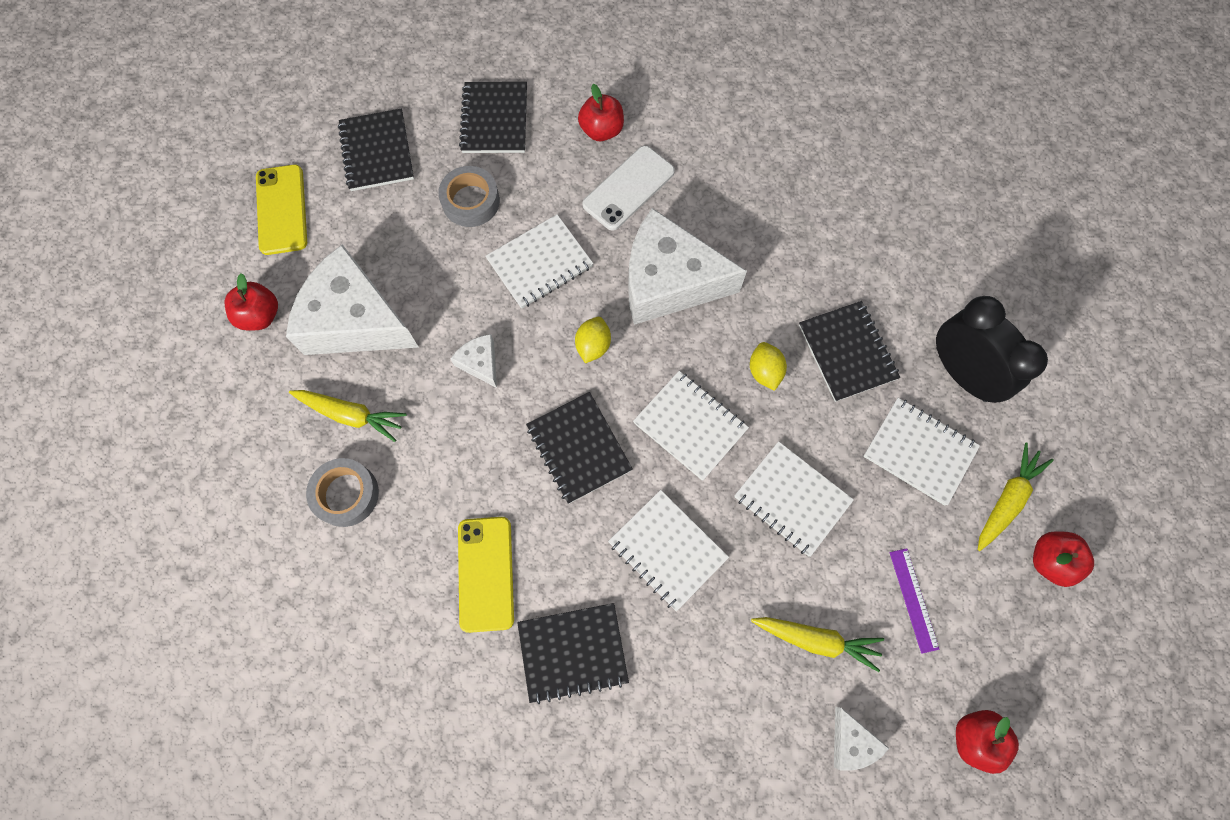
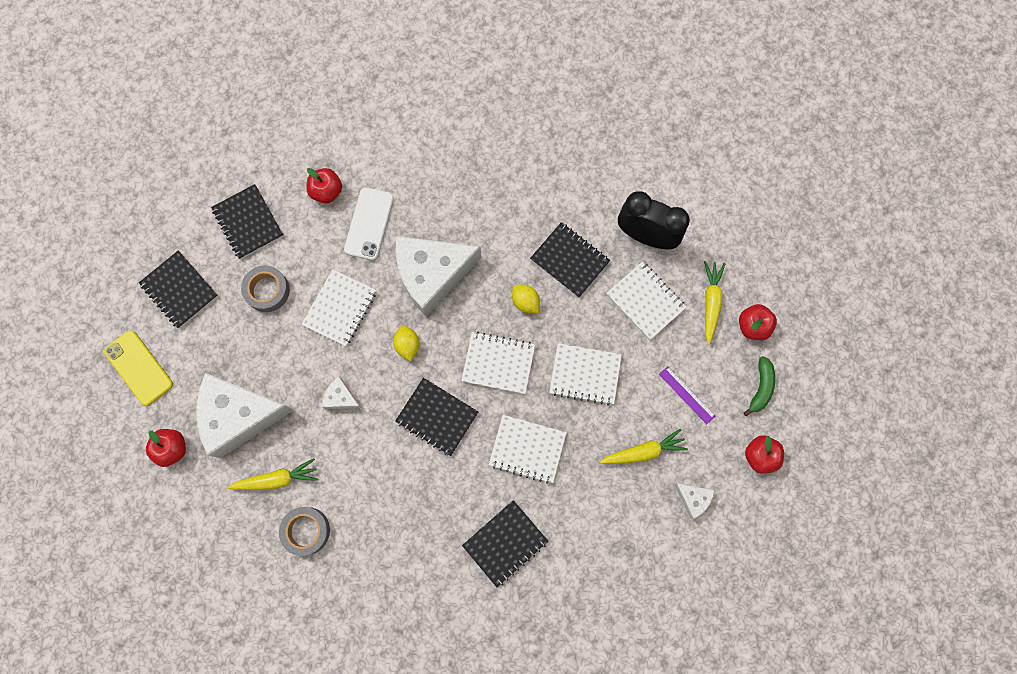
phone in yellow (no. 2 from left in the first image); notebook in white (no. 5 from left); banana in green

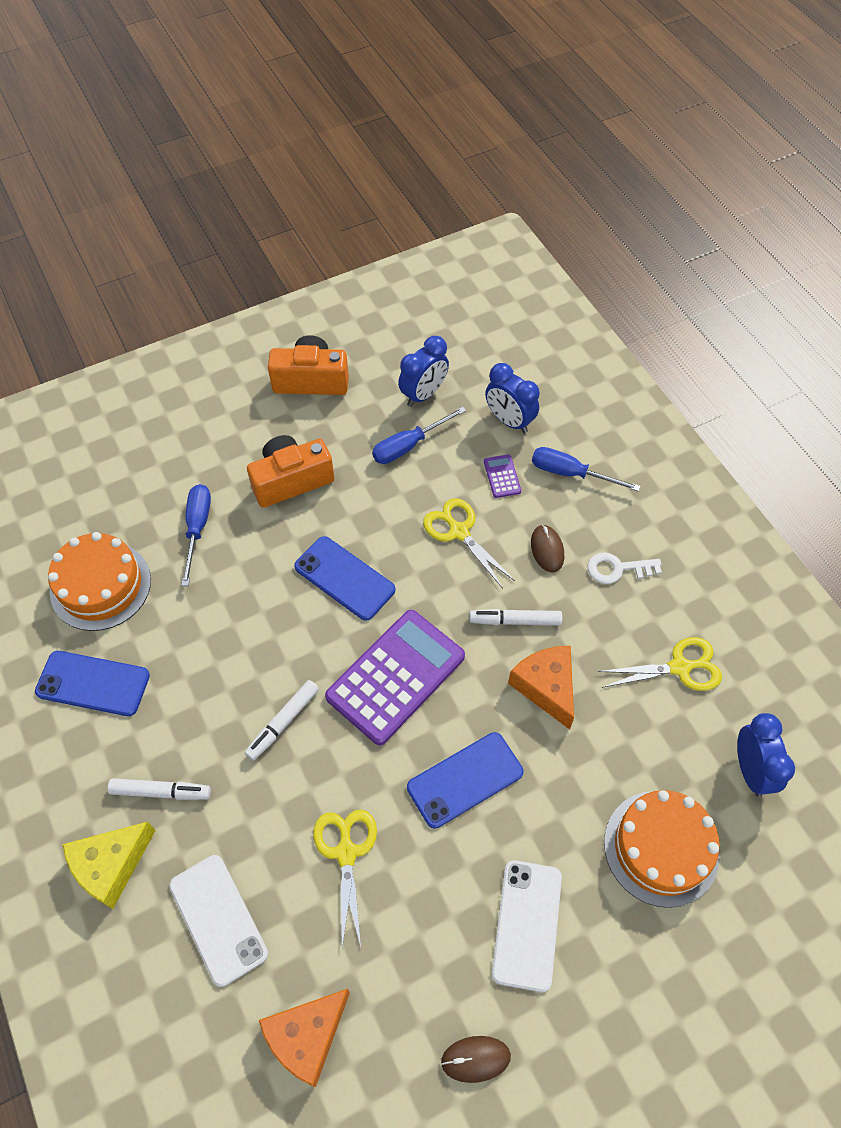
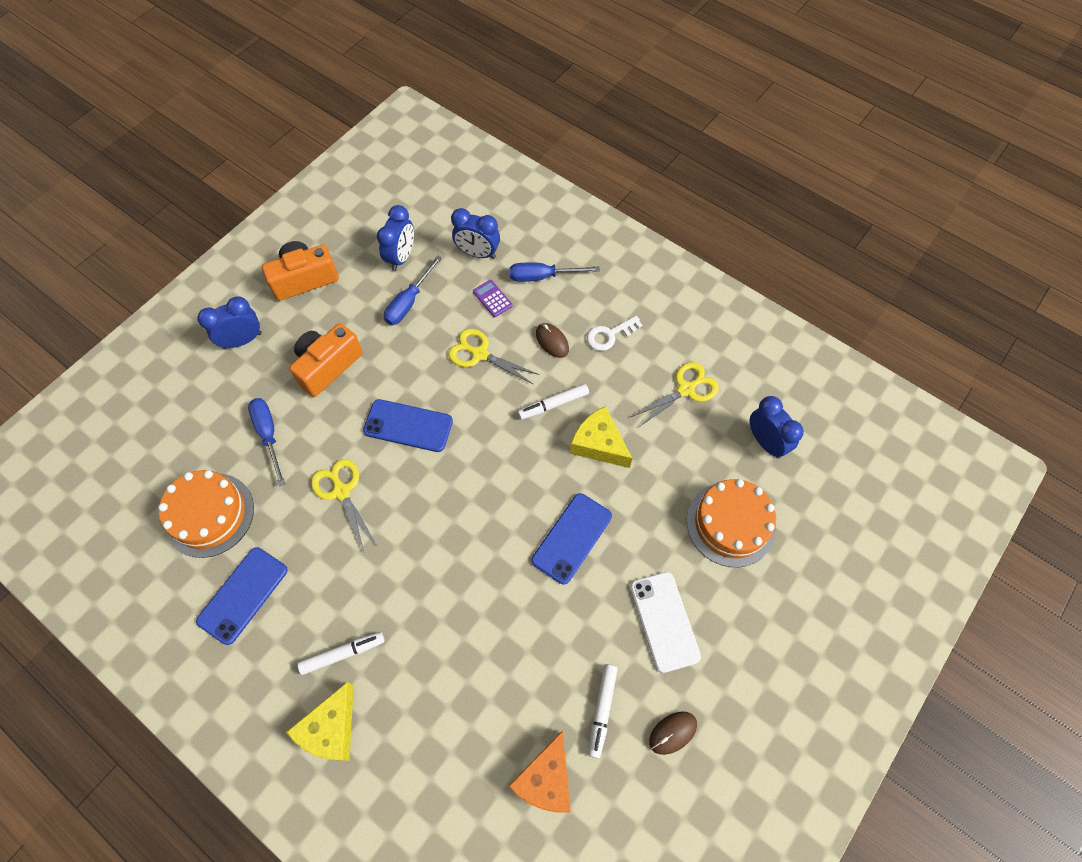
phone in blue (no. 1 from left); phone in white (no. 1 from left in the first image); marker in white (no. 3 from left); scissors in yellow (no. 1 from left); calculator in purple (no. 1 from left in the first image); cheese in yellow (no. 2 from left); clock in blue (no. 1 from left)

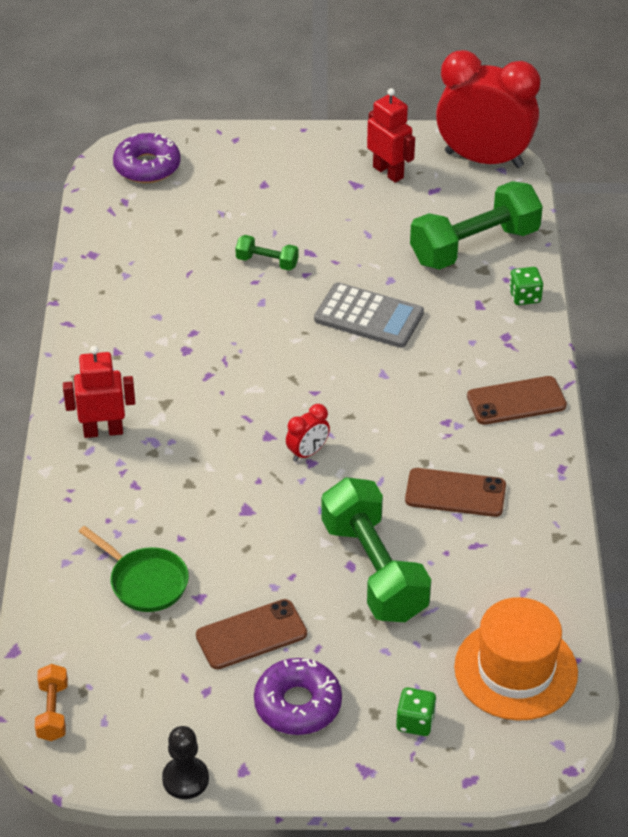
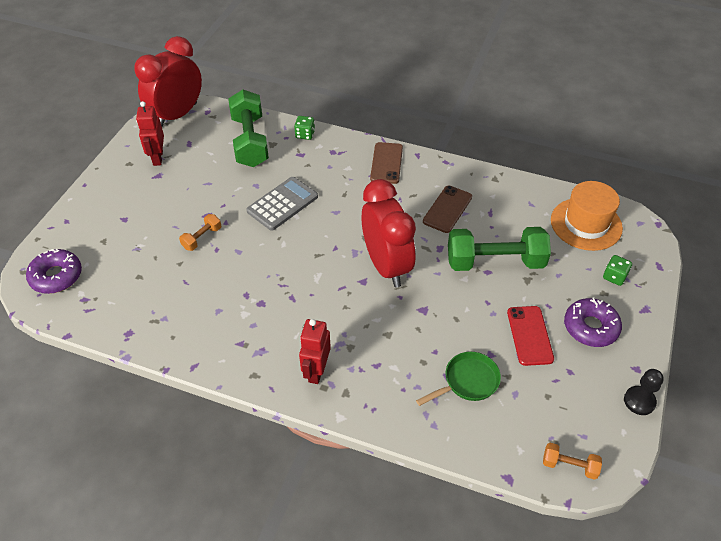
phone in red; dumbbell in orange (no. 1 from left); clock in red (no. 2 from left); robot in red (no. 1 from left)

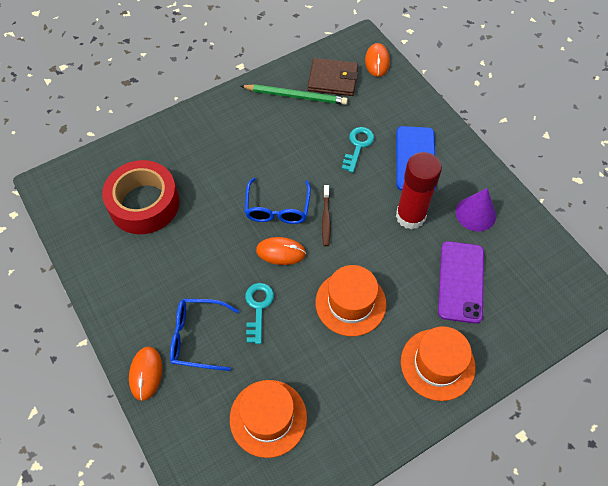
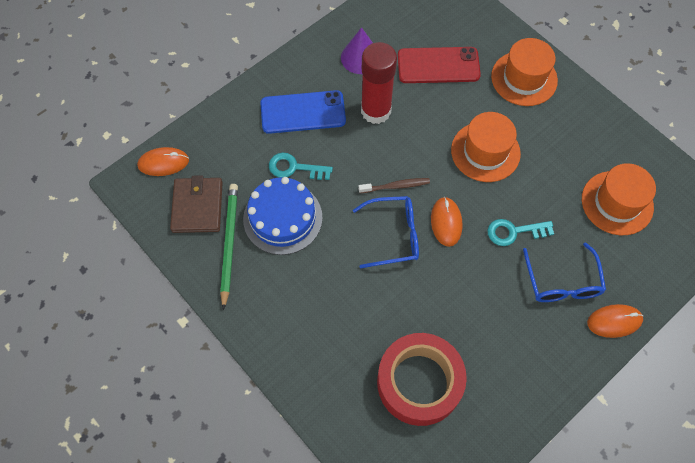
phone in red; cake in blue

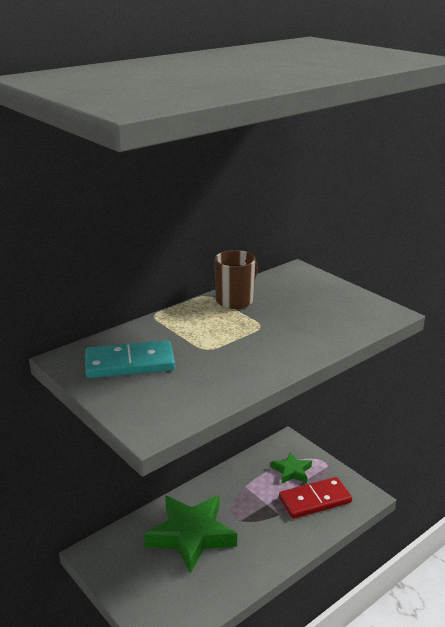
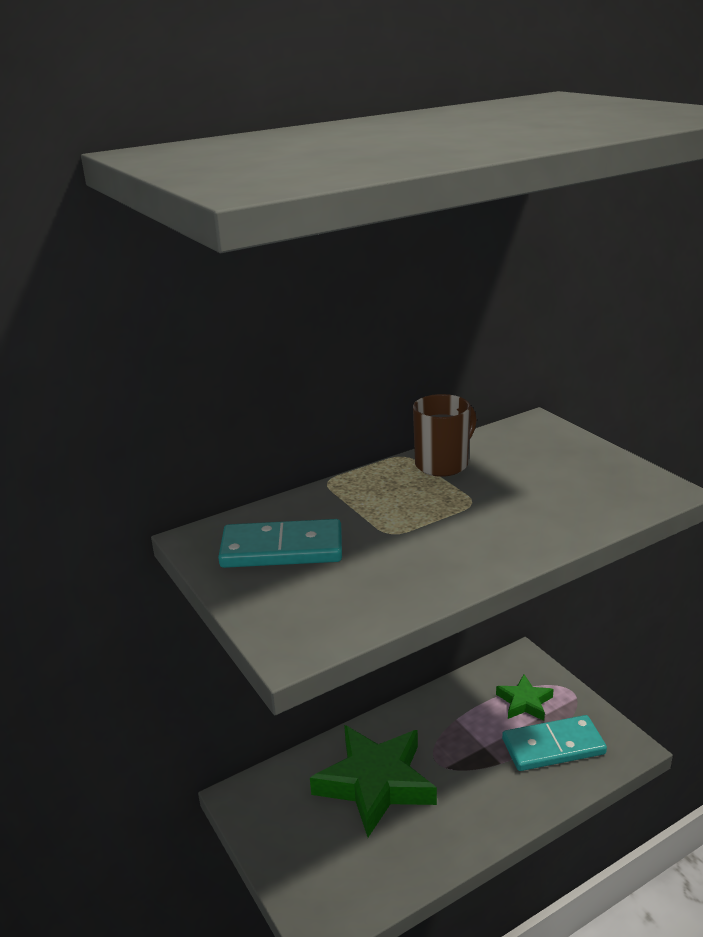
domino in turquoise (no. 2 from left)

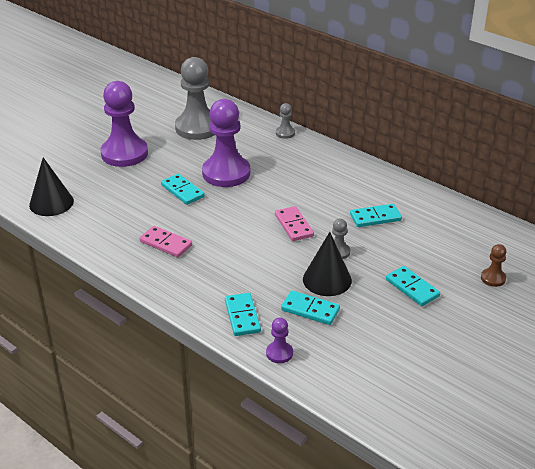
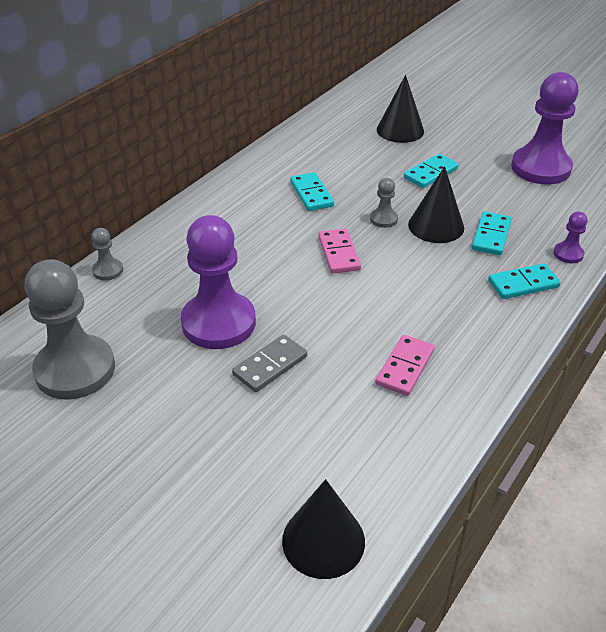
pawn in purple (no. 2 from left); domino in grey; domino in pink (no. 1 from left); cone in black (no. 2 from left)

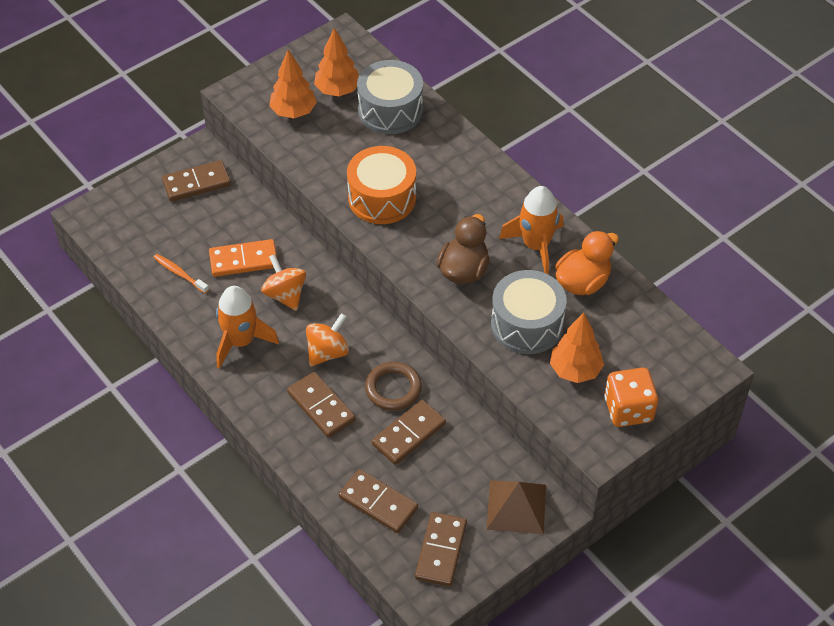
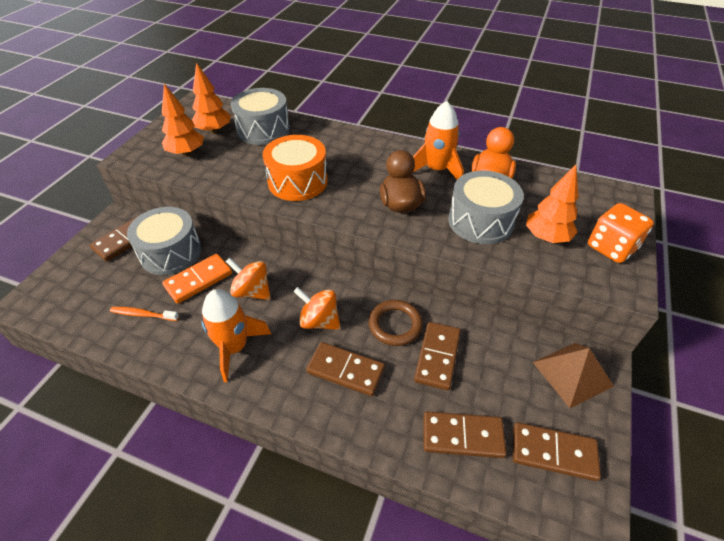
spinning top in orange (no. 2 from left); domino in brown (no. 5 from left); drum in grey (no. 1 from left)

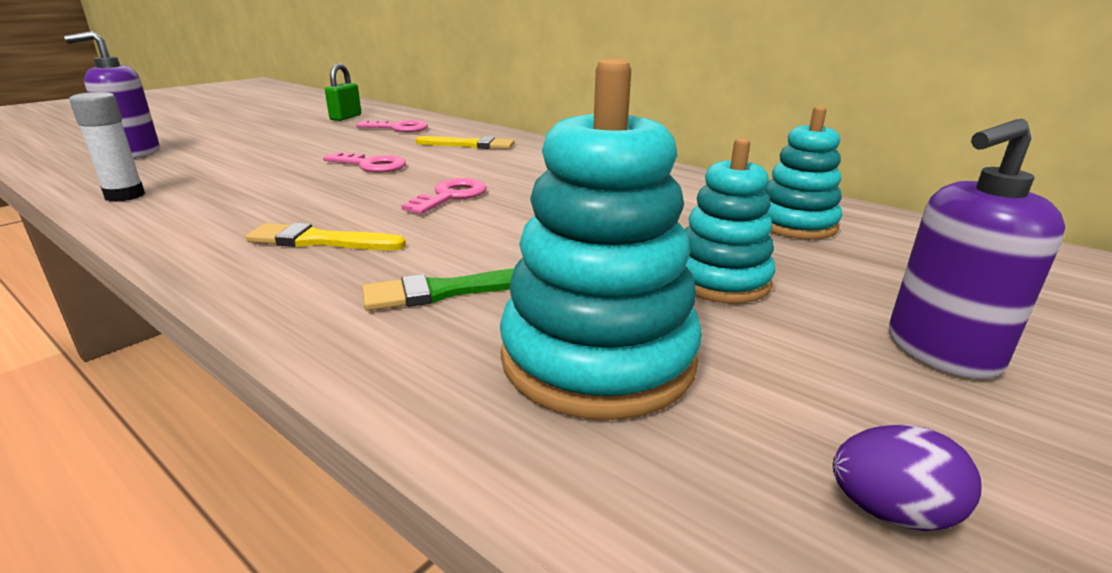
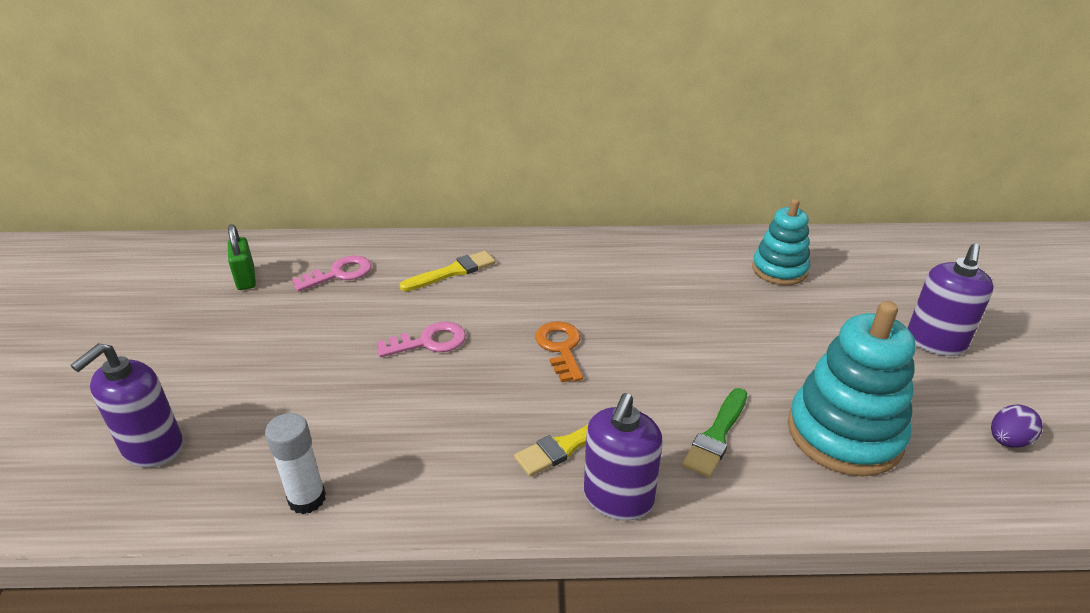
key in orange; stacking toy in turquoise (no. 2 from left in the first image); soap dispenser in purple (no. 2 from left)

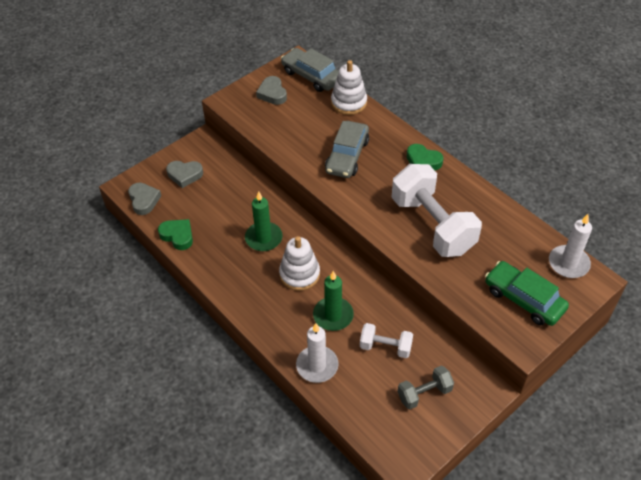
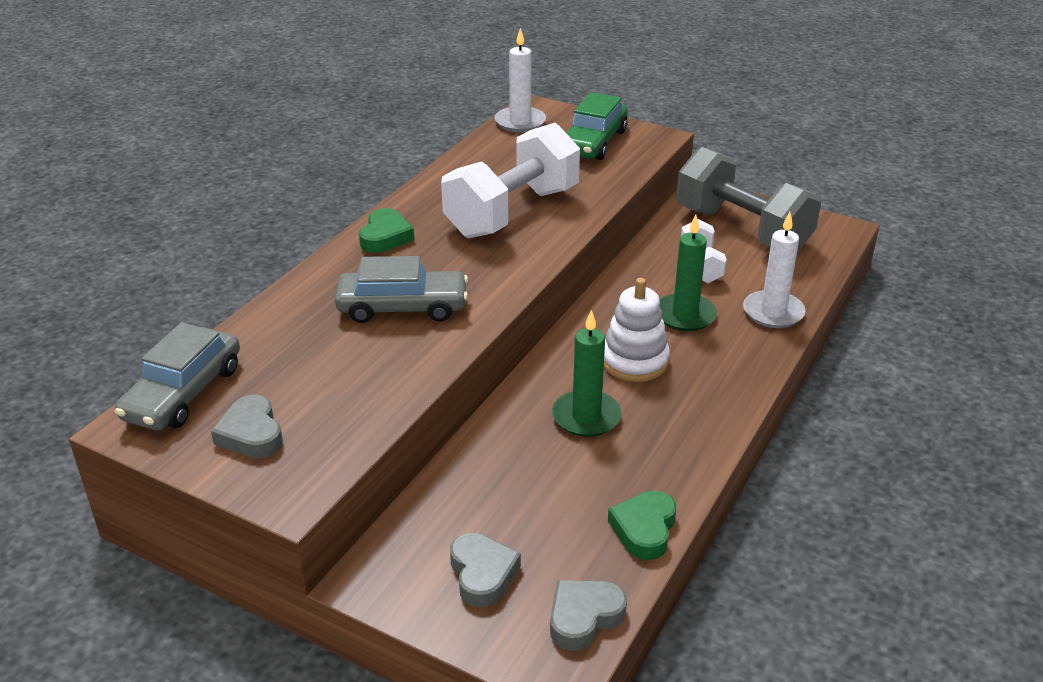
heart in grey (no. 1 from left); stacking toy in white (no. 2 from left in the first image); dumbbell in grey

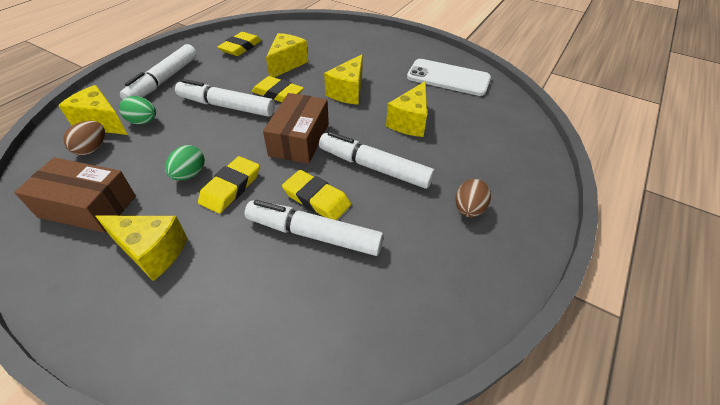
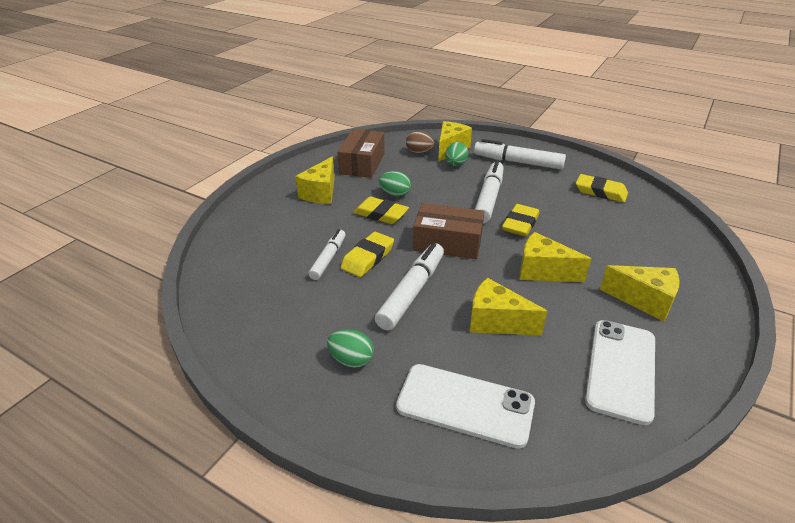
marker in white (no. 1 from left); cheese in yellow (no. 5 from left); egg in green (no. 1 from left); phone in white (no. 1 from left)

